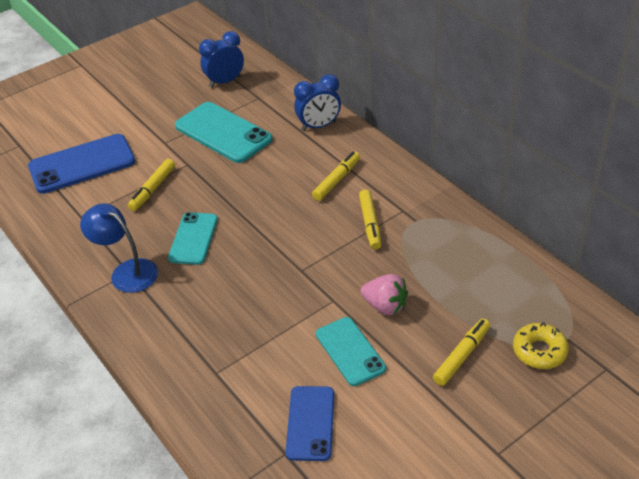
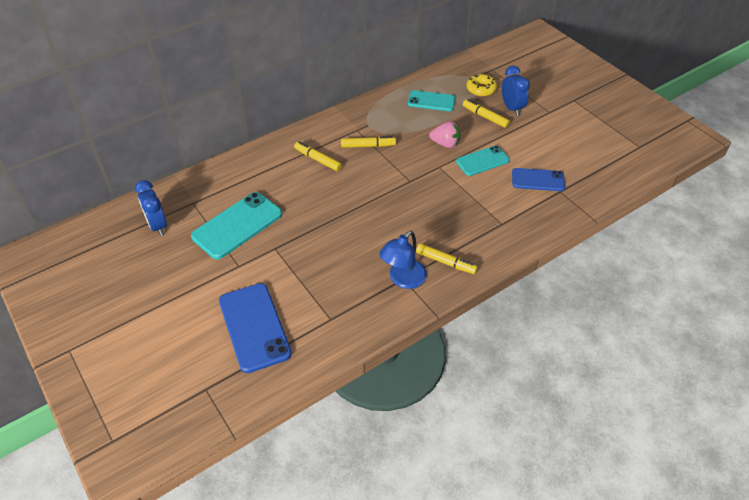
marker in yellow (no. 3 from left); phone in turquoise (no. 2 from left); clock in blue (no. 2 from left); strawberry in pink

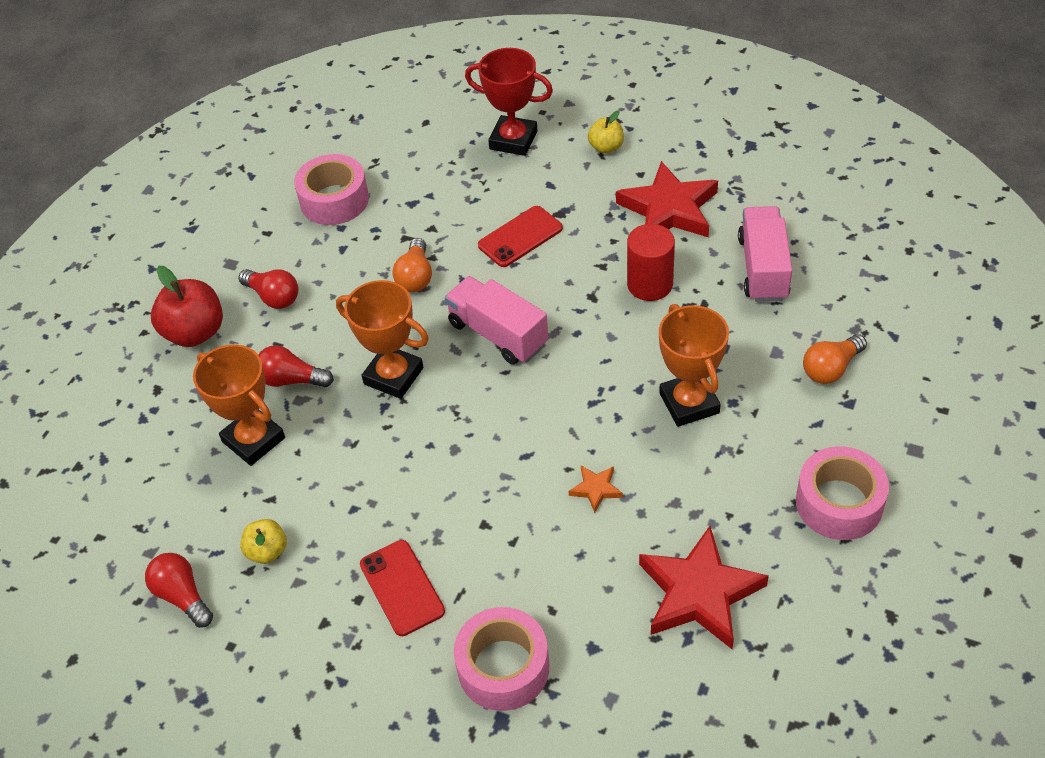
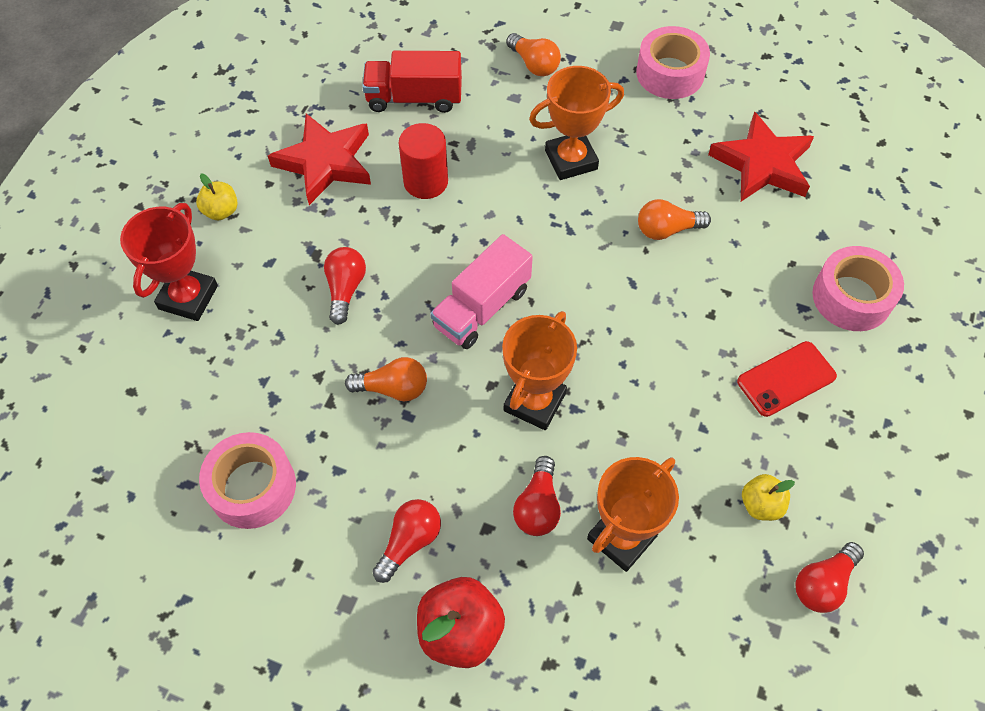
light bulb in red (no. 1 from left); light bulb in orange (no. 3 from left); truck in red

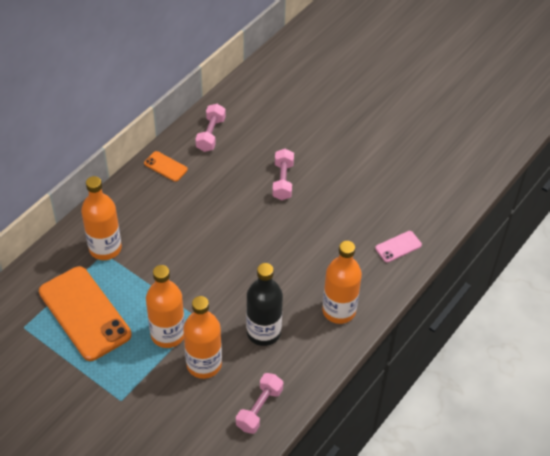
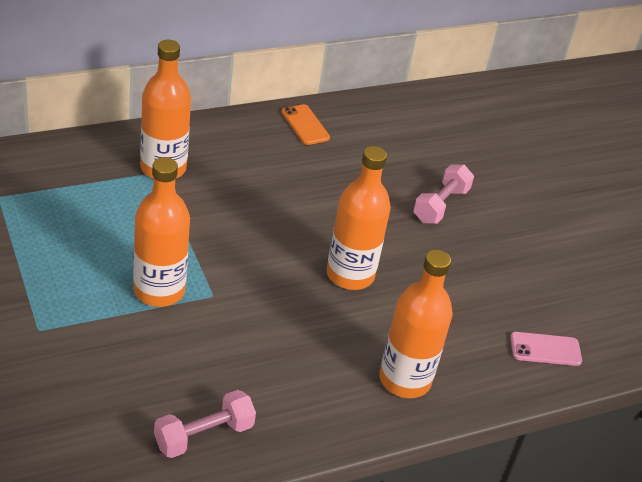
phone in orange (no. 1 from left in the first image); bottle in orange (no. 3 from left); dumbbell in pink (no. 1 from left in the first image); bottle in black

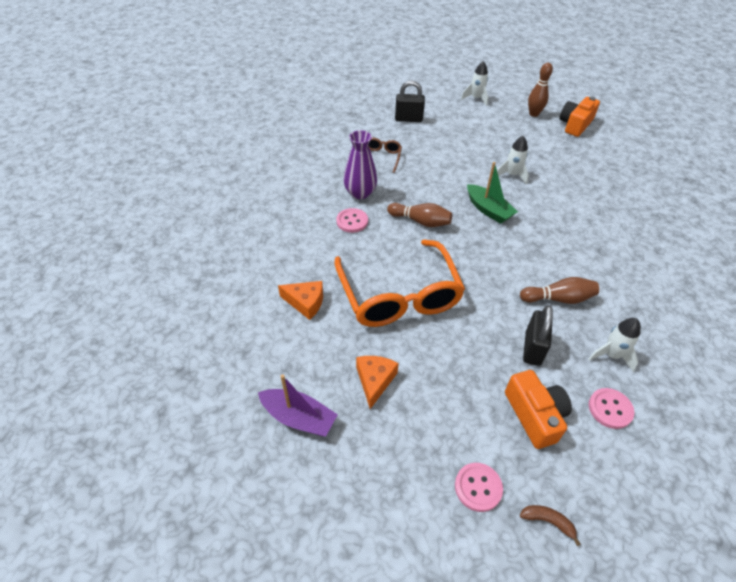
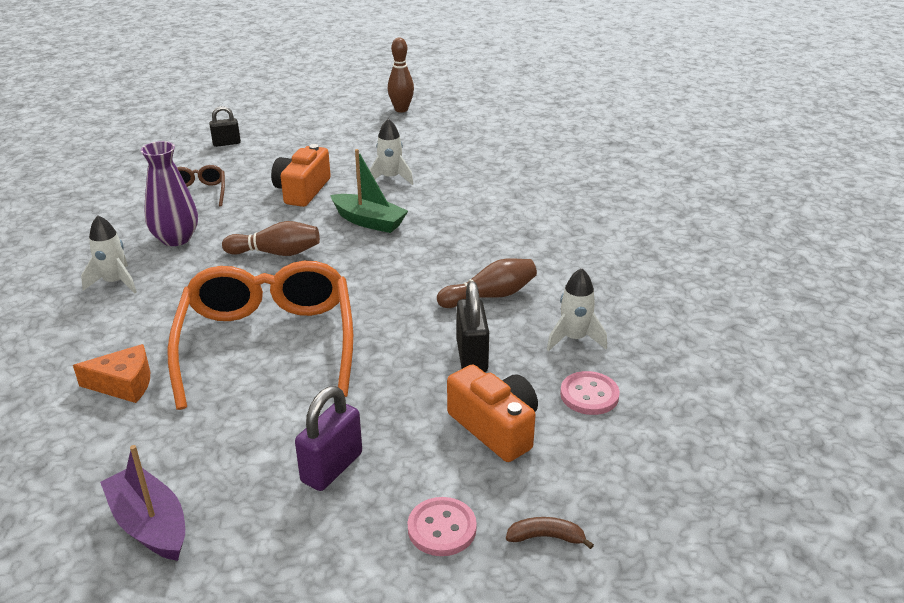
boat in purple; glasses in orange; button in pink (no. 1 from left in the first image); cheese in orange (no. 2 from left in the first image); padlock in black (no. 1 from left); rocket in white (no. 1 from left); camera in orange (no. 1 from left); padlock in purple

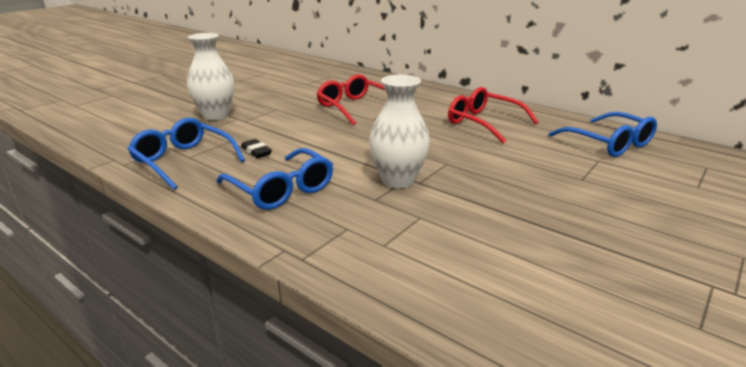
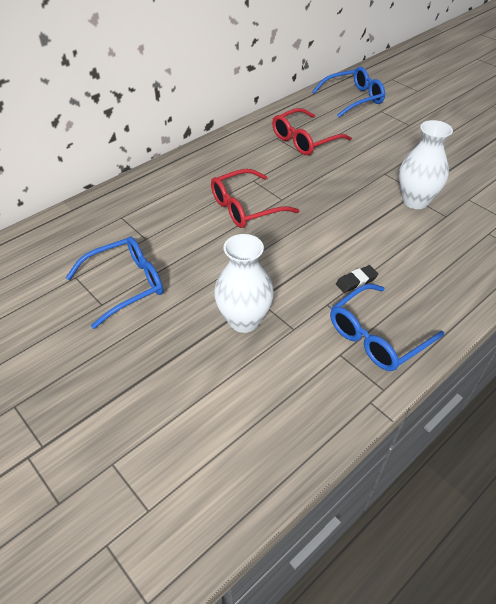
glasses in blue (no. 1 from left)

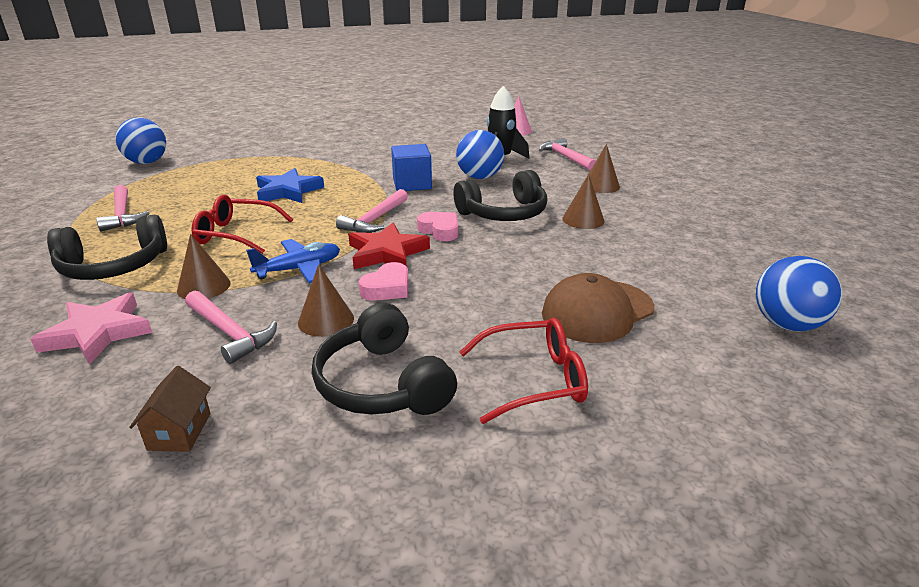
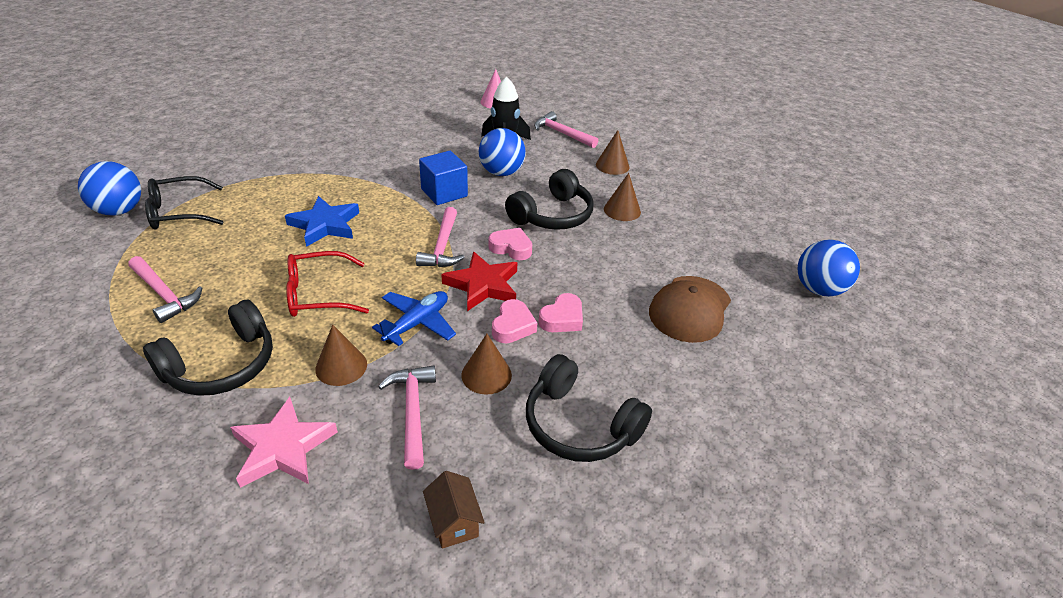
hammer in pink (no. 2 from left); glasses in red (no. 2 from left in the first image); glasses in black; heart in pink (no. 3 from left)

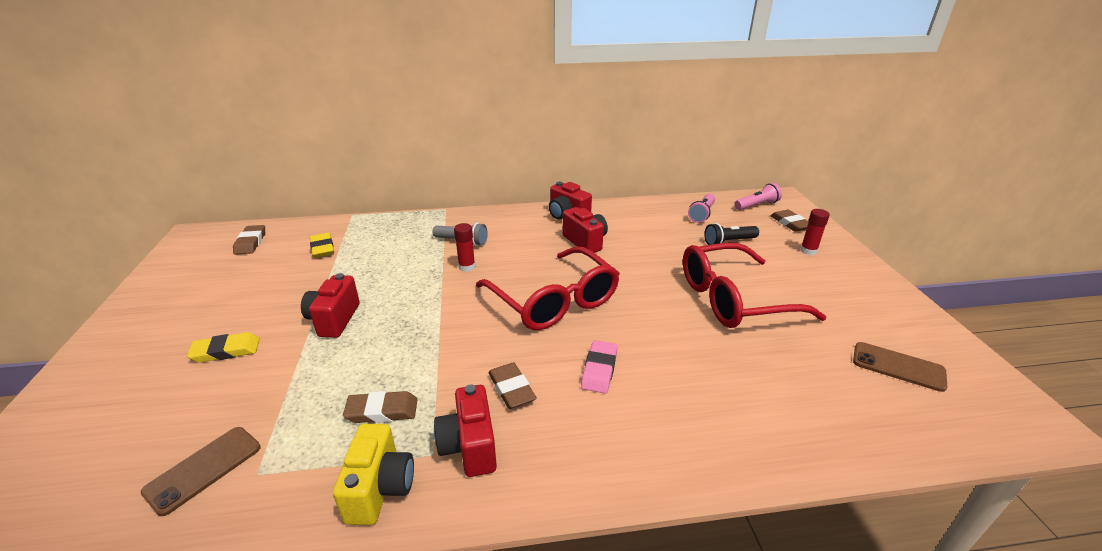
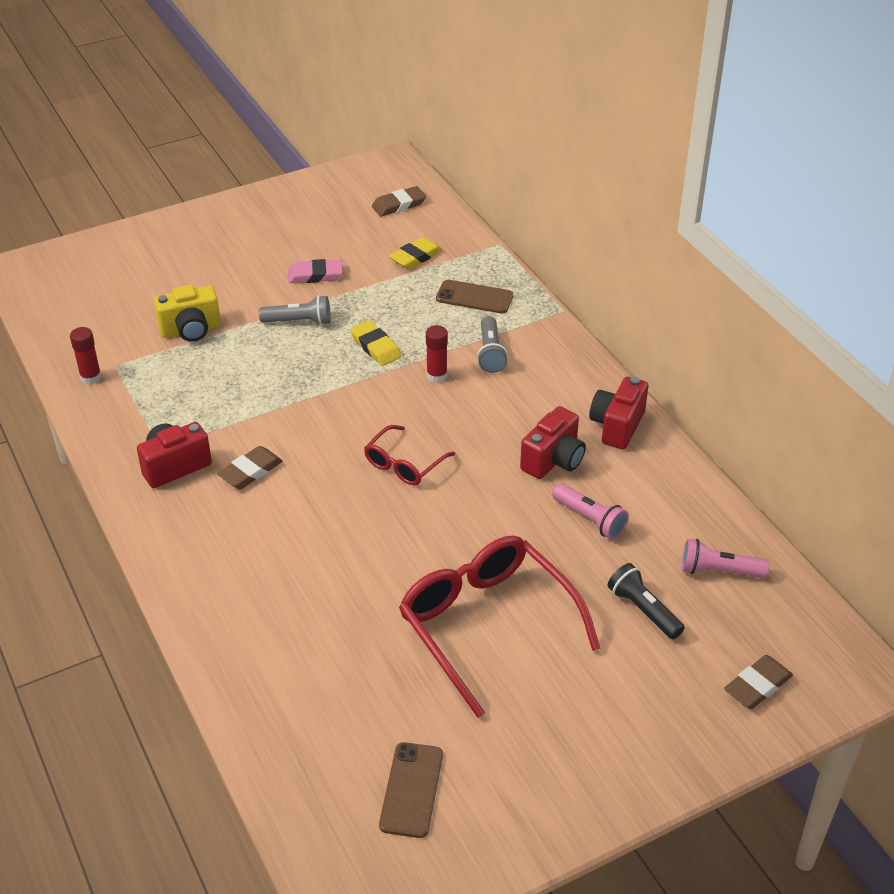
phone in brown (no. 2 from left); eraser in yellow (no. 1 from left); flashlight in grey (no. 1 from left); camera in yellow; eraser in brown (no. 2 from left in the first image); glasses in red (no. 1 from left); eraser in pink; flashlight in pink (no. 1 from left); glue stick in red (no. 1 from left)

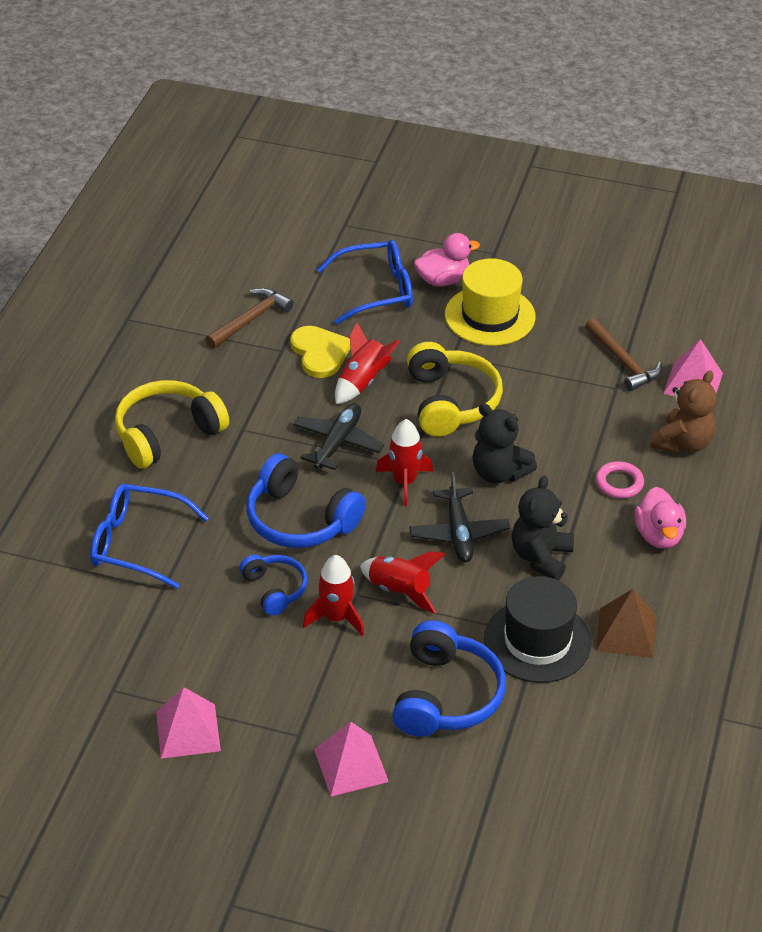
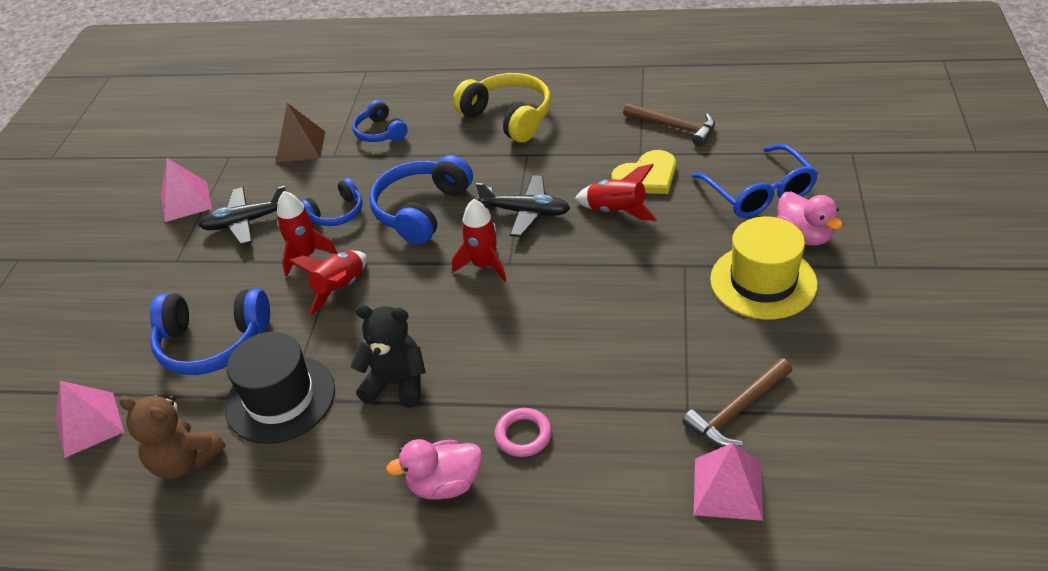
headphones in blue (no. 3 from left); pyramid in pink (no. 1 from left); headphones in yellow (no. 2 from left in the first image); plane in black (no. 1 from left); teddy bear in black (no. 1 from left in the first image); pyramid in brown; teddy bear in brown

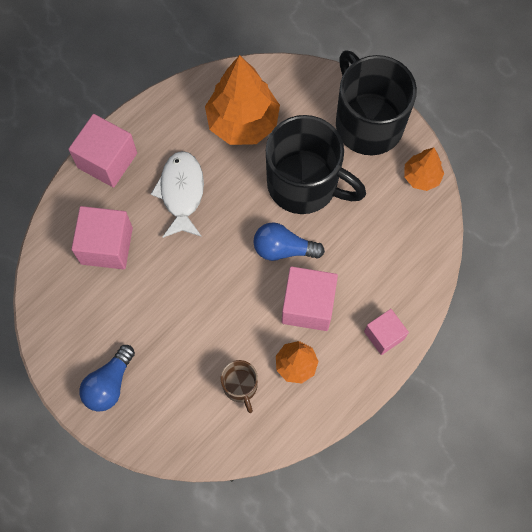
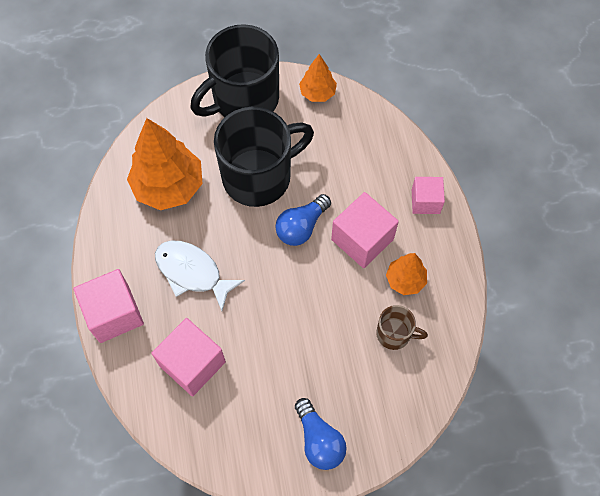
mug in black (no. 1 from left)

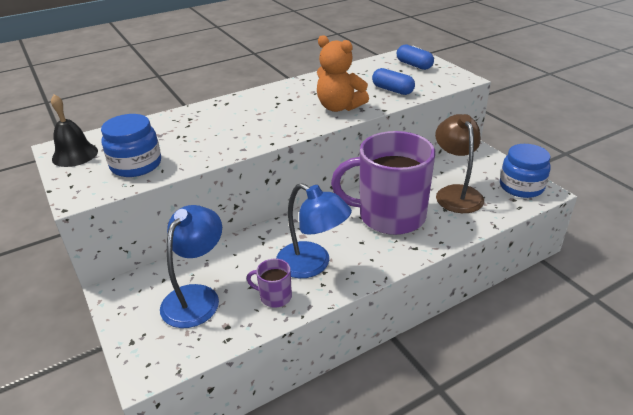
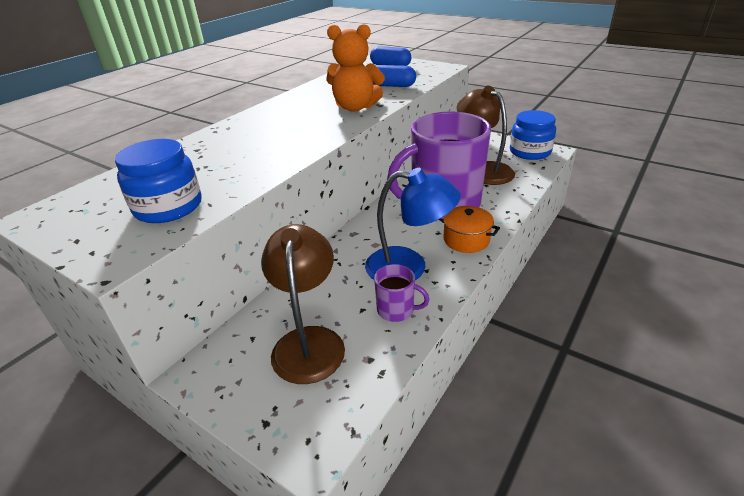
bell in black; lamp in brown (no. 1 from left); mug in purple (no. 1 from left); pot in orange

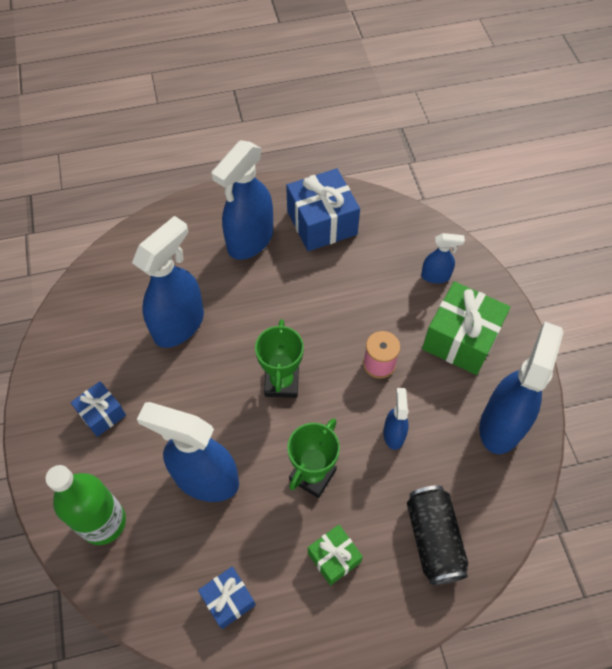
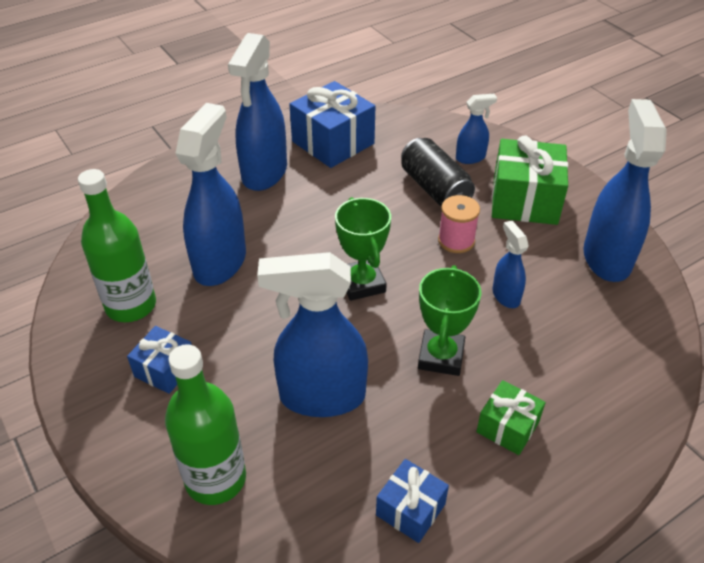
can in black; bottle in green (no. 1 from left)

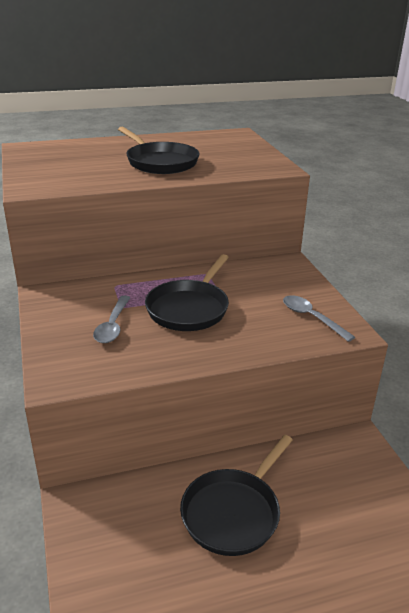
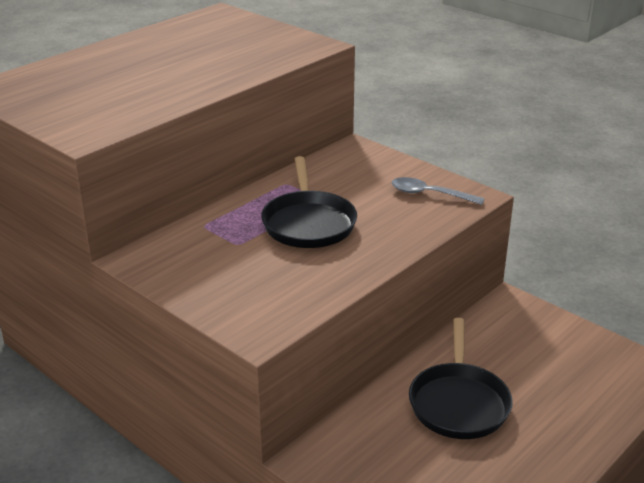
spoon in grey (no. 1 from left in the first image); pan in black (no. 1 from left in the first image)

